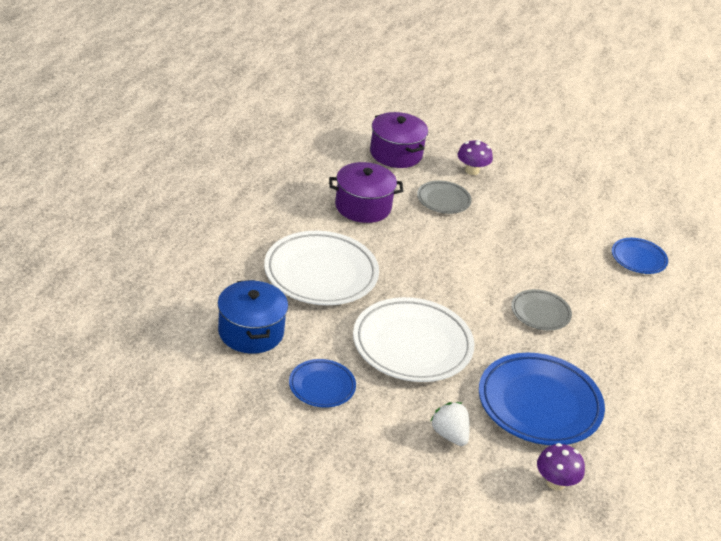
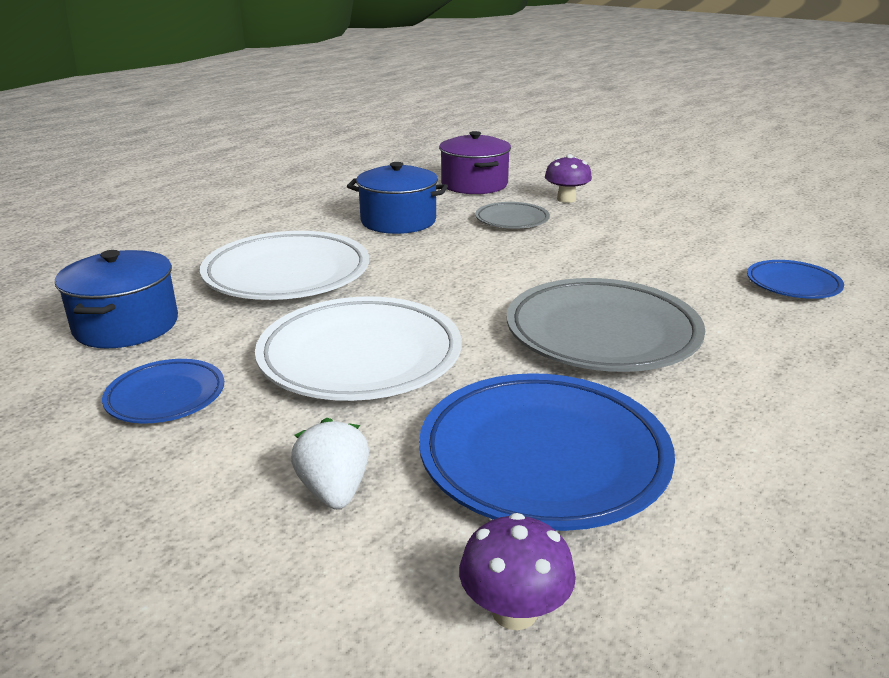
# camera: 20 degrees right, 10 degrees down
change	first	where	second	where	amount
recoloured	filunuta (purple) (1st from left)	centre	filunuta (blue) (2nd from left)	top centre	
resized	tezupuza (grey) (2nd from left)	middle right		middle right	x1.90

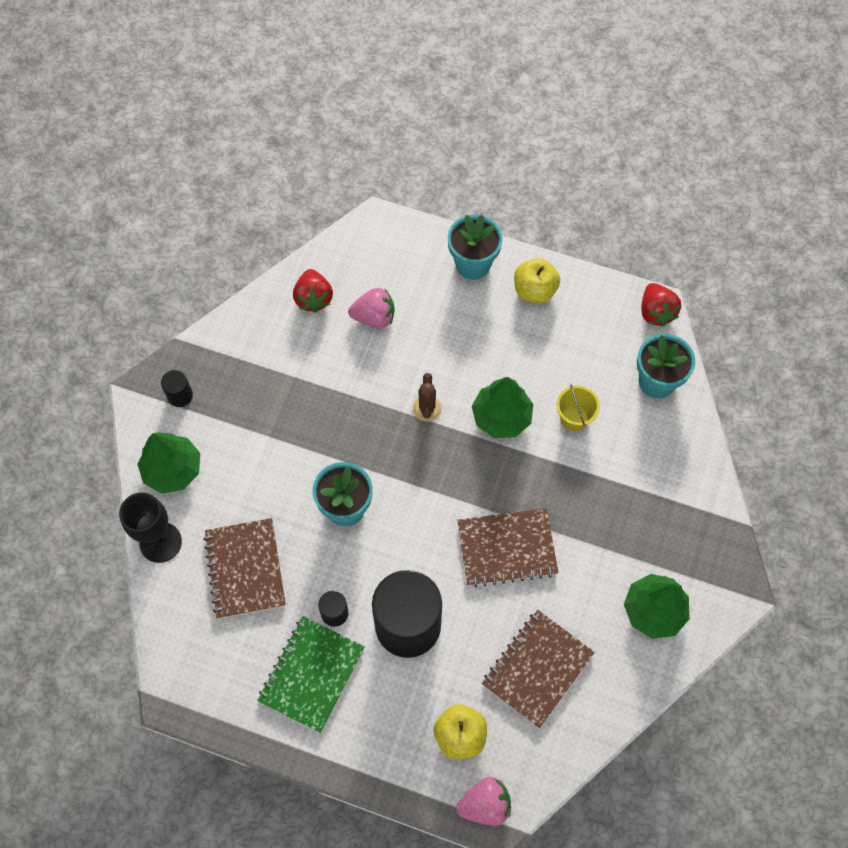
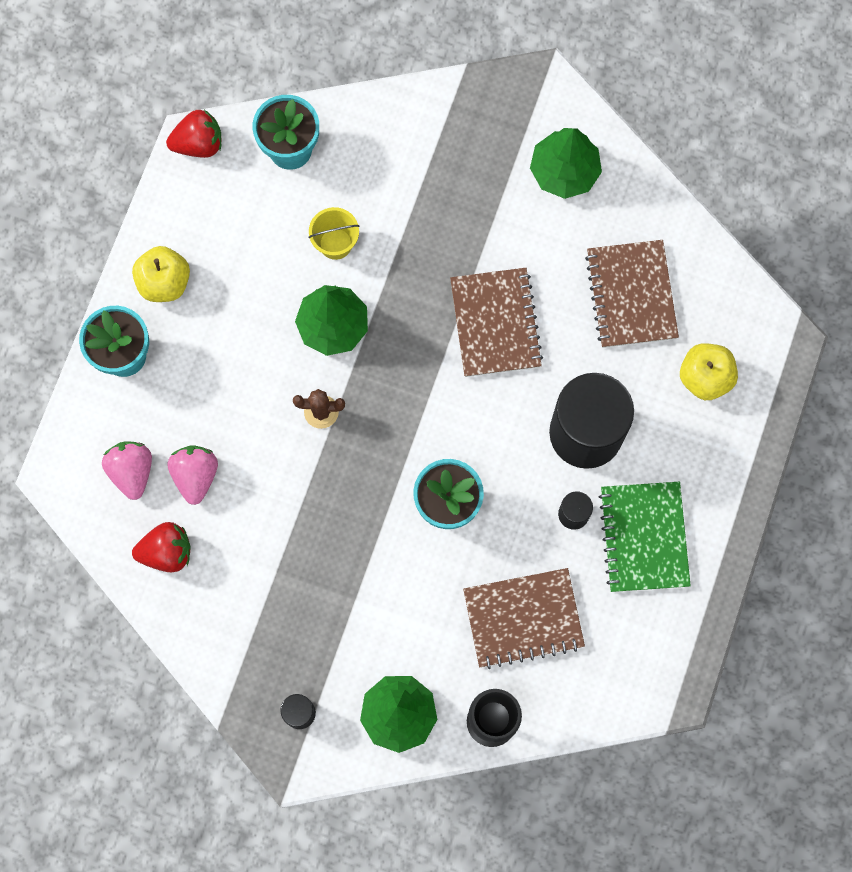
# camera: 90 degrees left, 10 degrees up
change	first	where	second	where	amount
turned	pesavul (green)	bottom centre		middle right	60 degrees clockwise
moved	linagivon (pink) (2nd from left in the first image)	bottom centre	linagivon (pink) (1st from left)	middle left	
turned	pesavul (brown) (3rd from left)	bottom centre		middle right	45 degrees clockwise

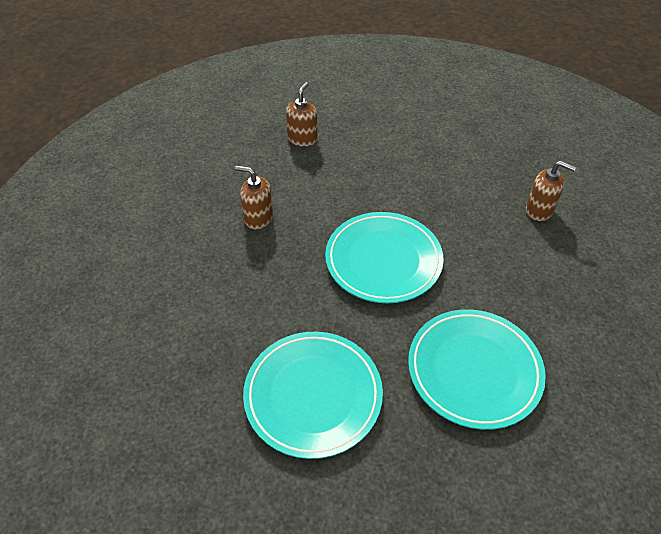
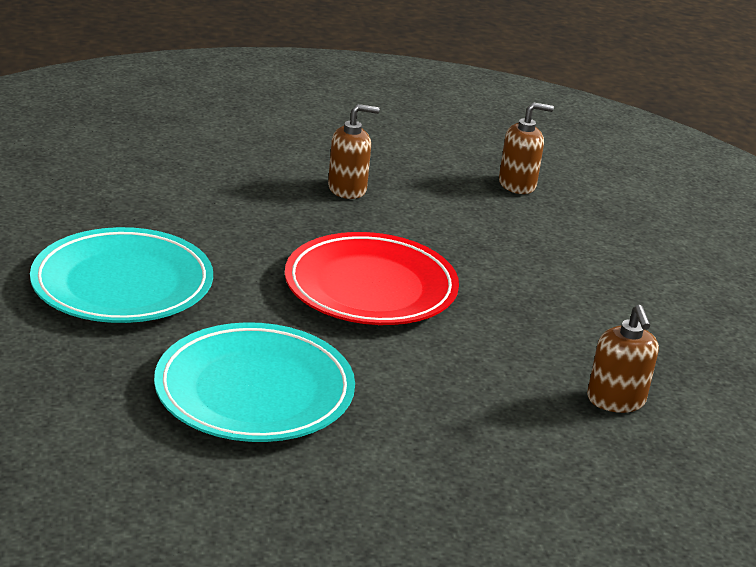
# camera: 55 degrees right, 20 degrees down
change	first	where	second	where	amount
turned	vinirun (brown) (1st from left)	centre		top centre	90 degrees clockwise
recoloured	tezupuza (turquoise) (2nd from left)	centre	tezupuza (red)	centre	

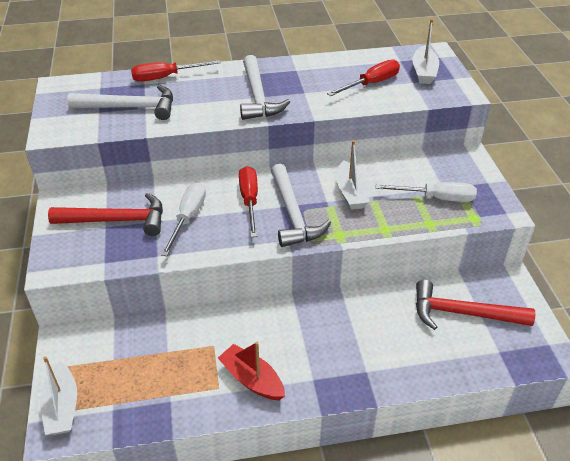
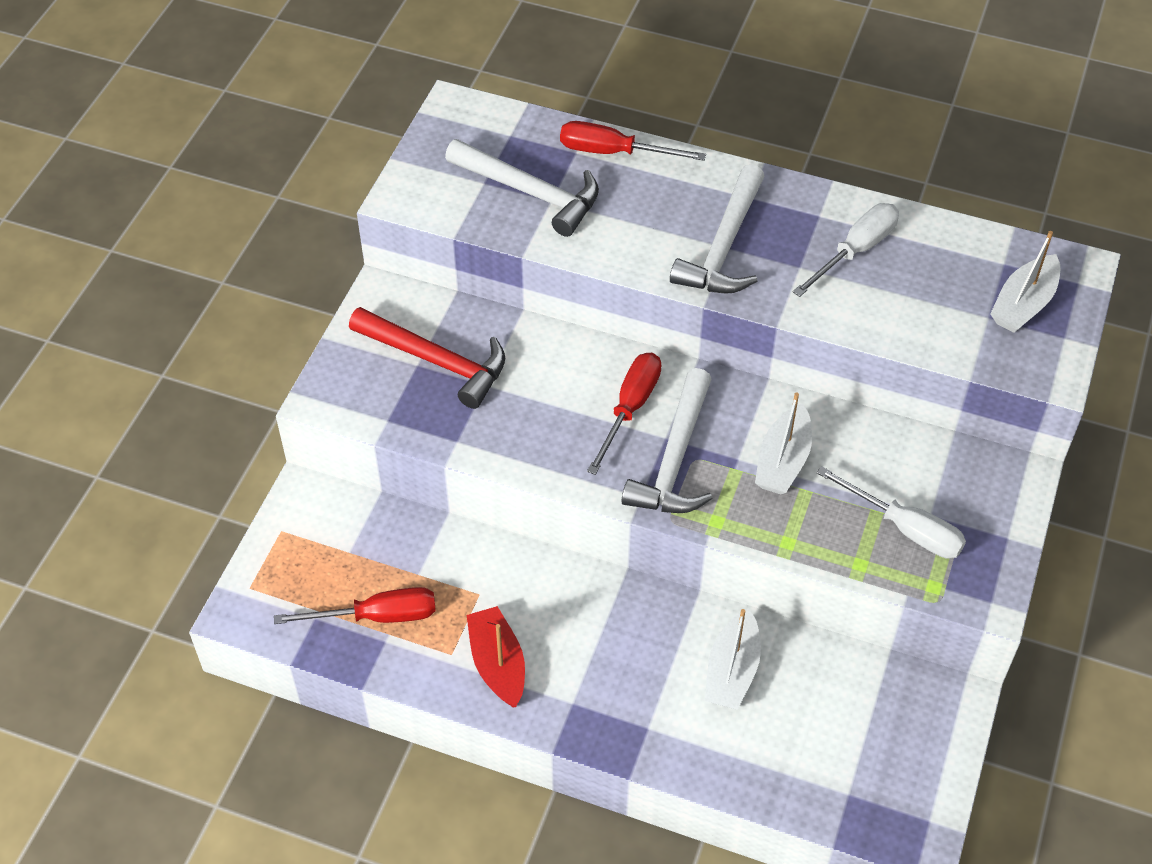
# camera: 30 degrees right, 10 degrees up
change	first	where	second	where	amount
moved	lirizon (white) (1st from left)	bottom left		bottom centre	
moved	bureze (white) (1st from left)	middle left		top right	
moved	bureze (red) (3rd from left in the first image)	top centre	bureze (red) (1st from left)	bottom left	
removed	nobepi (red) (2nd from left)	middle right			

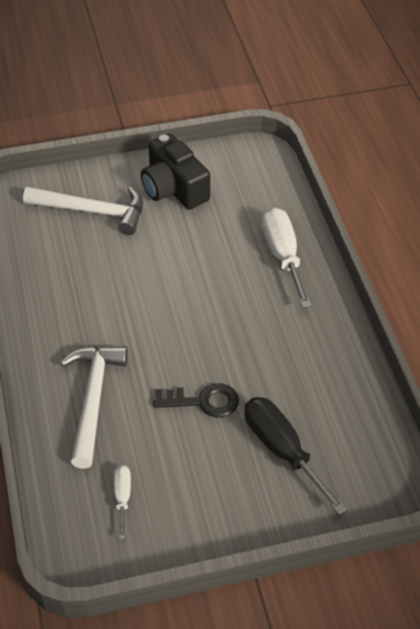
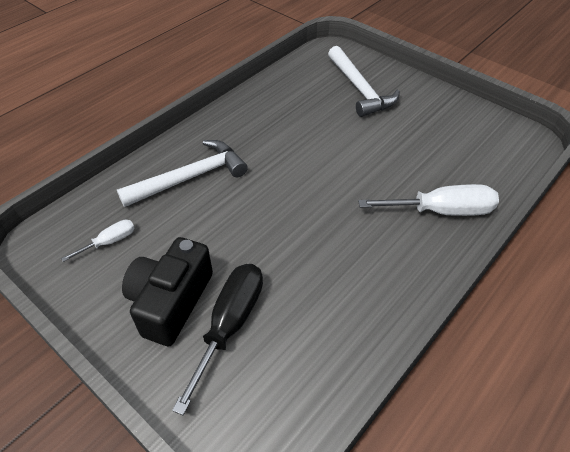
# camera: 55 degrees right, 0 degrees up
change	first	where	second	where	amount
moved	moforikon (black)	top centre		middle left	
removed	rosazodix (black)	centre			
turned	bureze (white) (2nd from left)	middle right		middle right	45 degrees clockwise

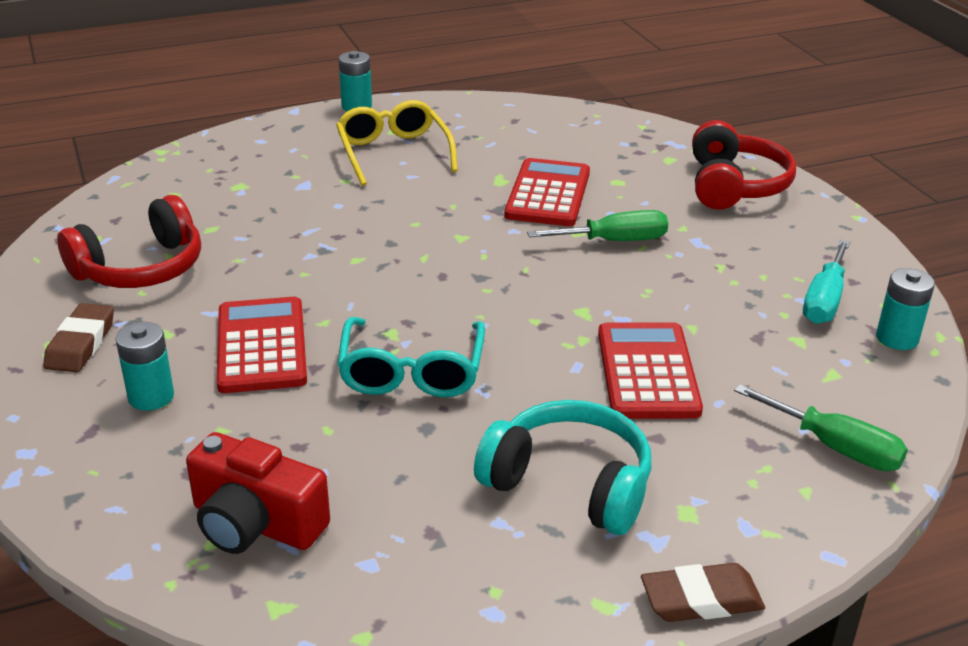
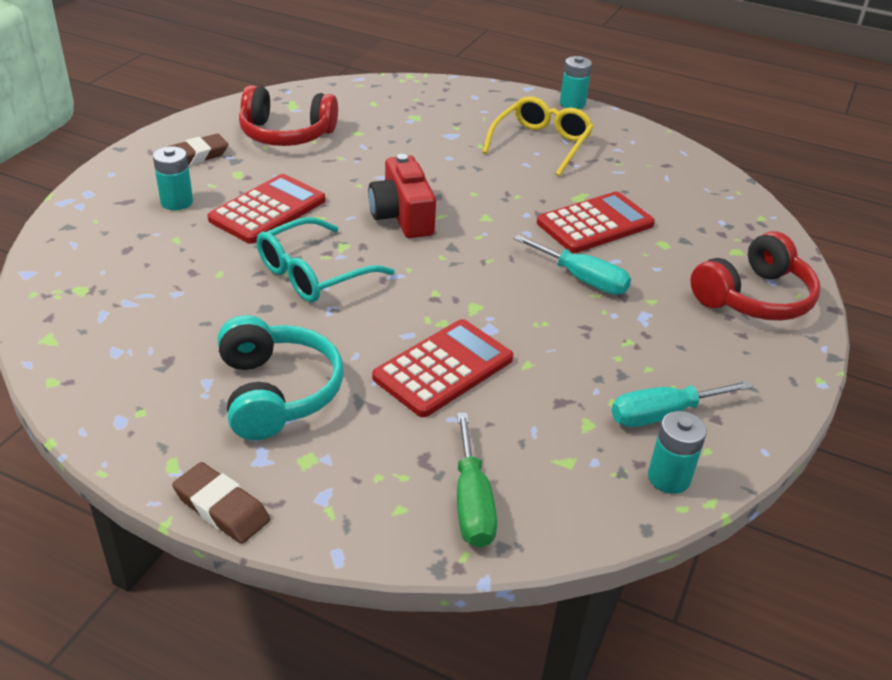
# camera: 45 degrees right, 5 degrees up
change	first	where	second	where	amount
moved	moforikon (red)	bottom left		top centre	
recoloured	bureze (green) (1st from left)	centre	bureze (turquoise) (1st from left)	centre	

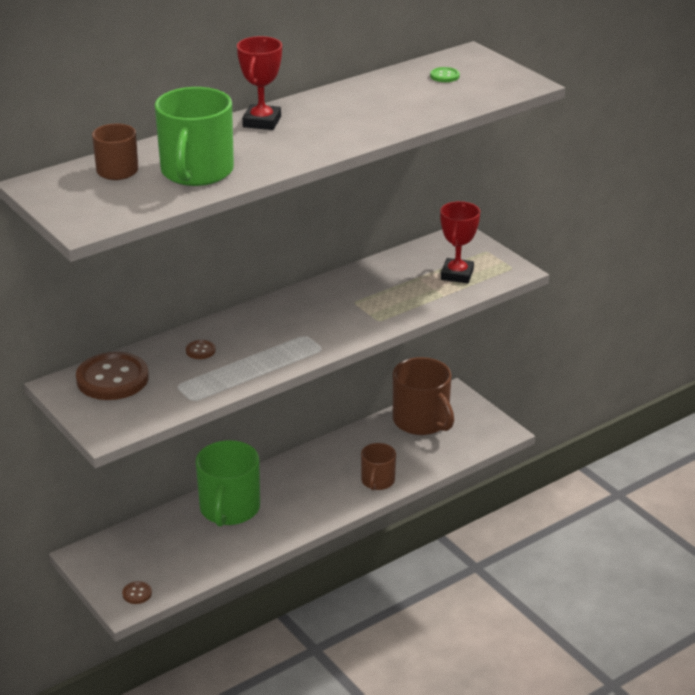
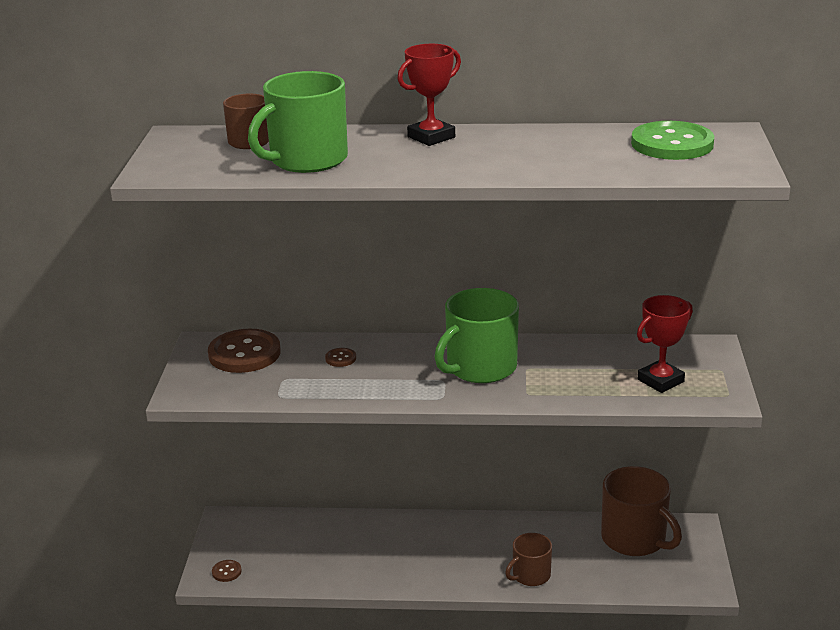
# camera: 40 degrees right, 5 degrees down
change	first	where	second	where	amount
moved	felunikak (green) (2nd from left)	bottom left		centre	
turned	felunikak (brown) (3rd from left)	centre		bottom right	45 degrees counterclockwise
resized	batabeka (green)	top centre		top right	x2.35

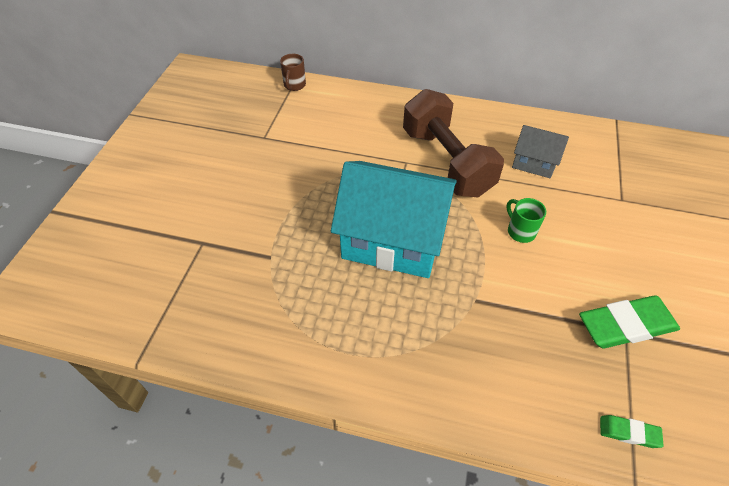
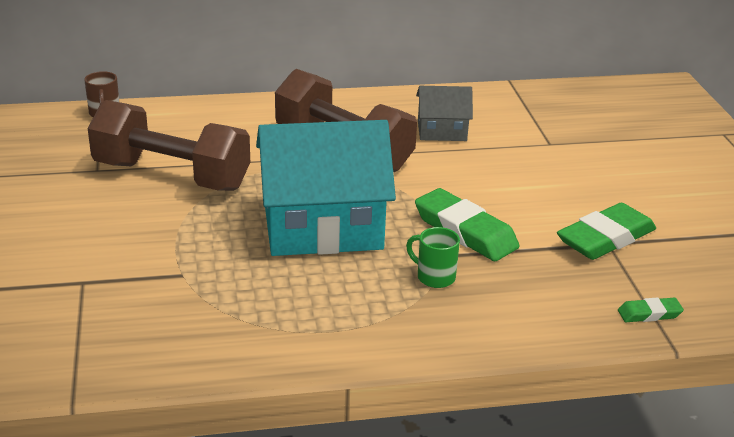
# camera: 25 degrees left, 20 degrees down
change	first	where	second	where	amount
moved	felunikak (green)	middle right		centre	
added			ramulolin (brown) (1st from left)	top left	
added			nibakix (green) (1st from left)	centre	

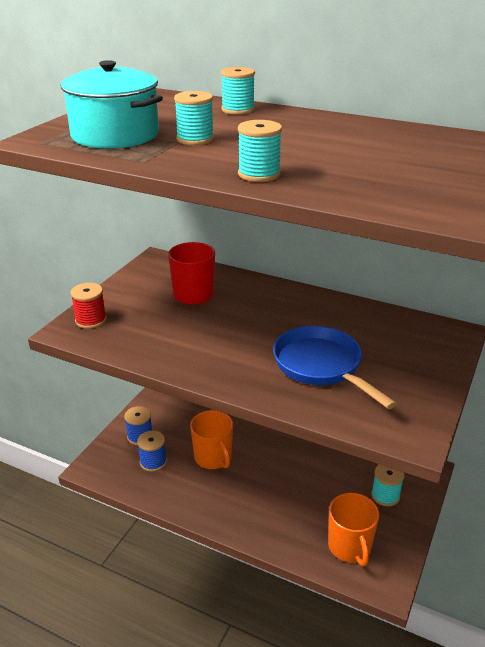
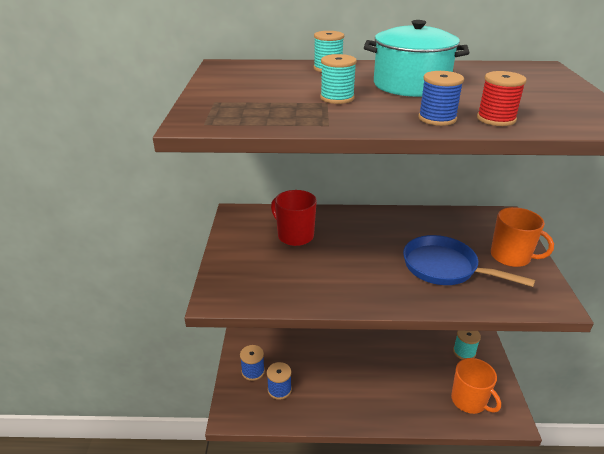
# camera: 25 degrees left, 0 degrees up
change	first	where	second	where	amount
moved	filunuta (turquoise)	top left		top right	
moved	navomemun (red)	middle left		top right	
moved	felunikak (orange) (1st from left in the first image)	bottom centre	felunikak (orange) (2nd from left)	middle right	
recoloured	navomemun (turquoise) (3rd from left)	top centre	navomemun (blue) (3rd from left)	top right	

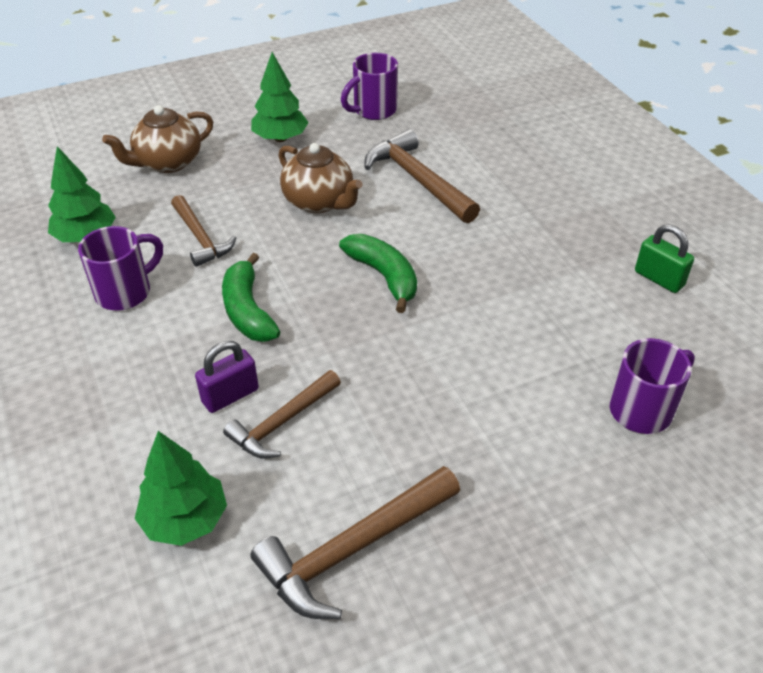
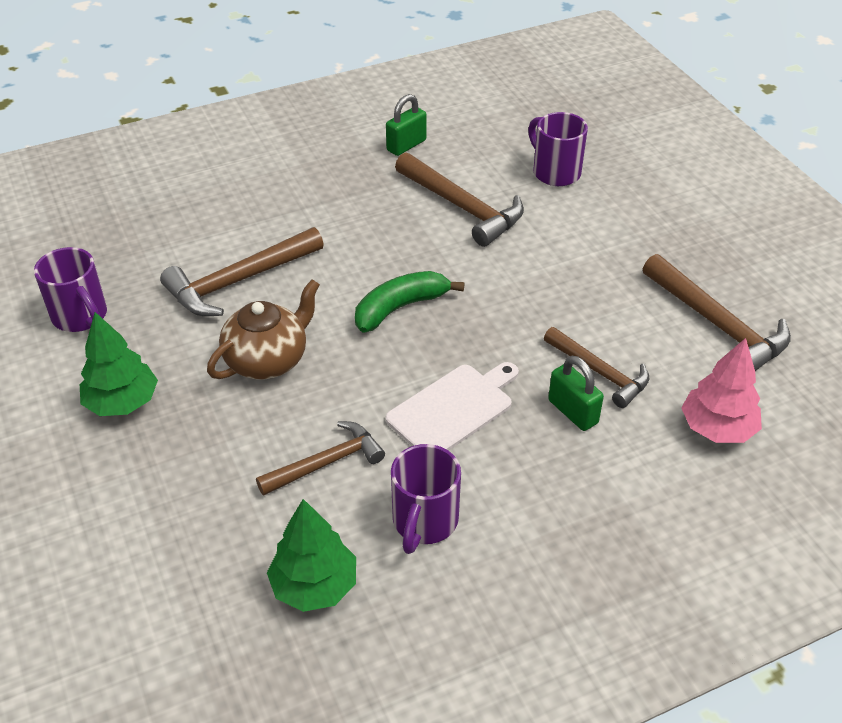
# camera: 90 degrees left, 0 degrees up
change	first	where	second	where	amount
turned	felunikak (purple) (1st from left in the first image)	middle left	felunikak (purple) (2nd from left)	bottom centre	120 degrees counterclockwise
removed	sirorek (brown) (1st from left)	top left			
recoloured	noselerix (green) (2nd from left)	bottom left	noselerix (pink)	middle right	
recoloured	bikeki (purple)	middle left	bikeki (green) (2nd from left)	middle right	
replaced	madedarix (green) (1st from left)	middle left	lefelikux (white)	centre	
added			nobepi (brown) (3rd from left)	top centre	

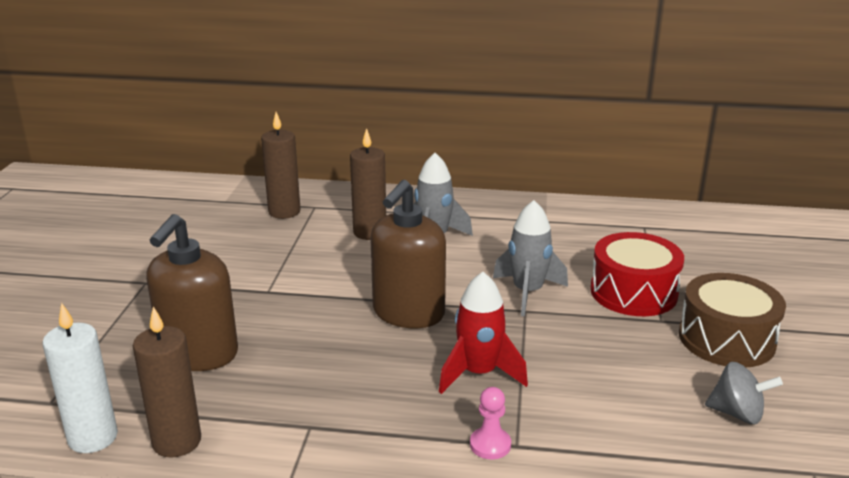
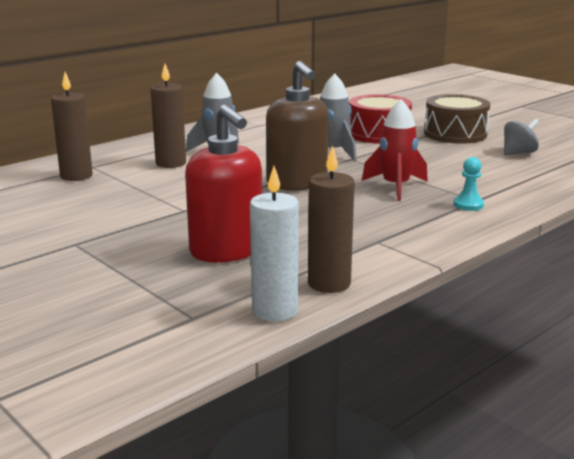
# camera: 50 degrees left, 5 degrees down
change	first	where	second	where	amount
recoloured	vinirun (brown) (1st from left)	middle left	vinirun (red)	centre	
recoloured	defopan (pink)	bottom centre	defopan (turquoise)	middle right	

